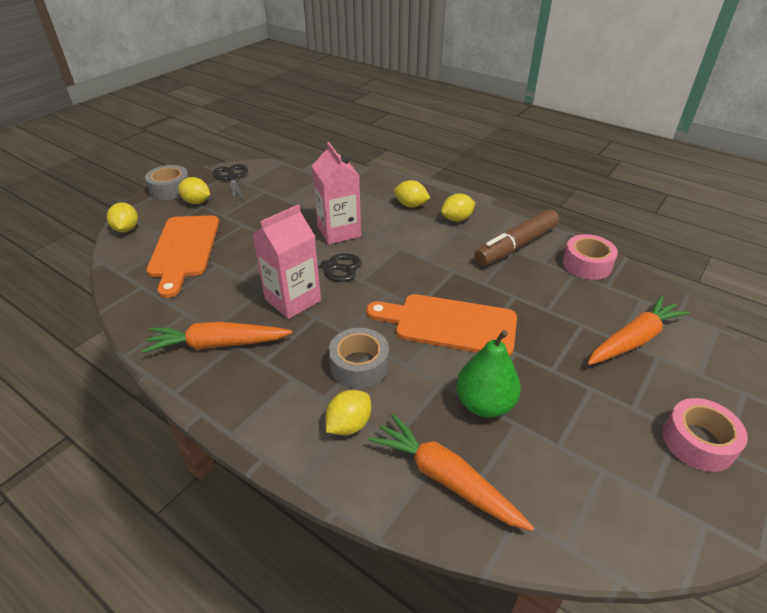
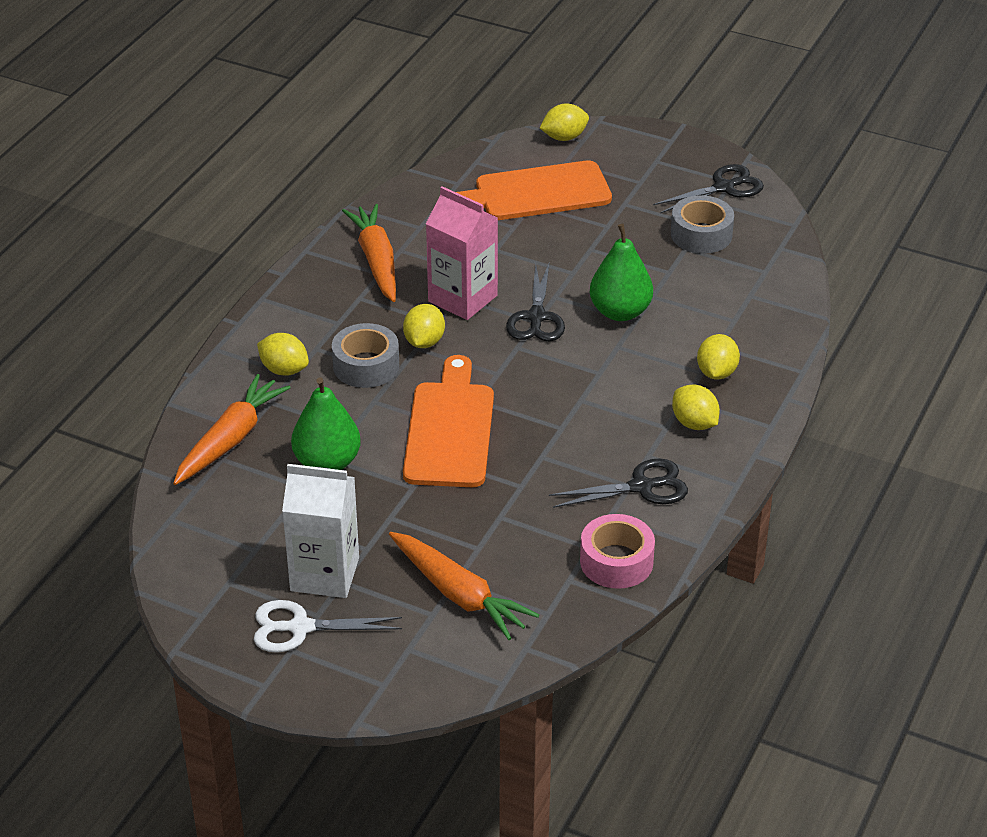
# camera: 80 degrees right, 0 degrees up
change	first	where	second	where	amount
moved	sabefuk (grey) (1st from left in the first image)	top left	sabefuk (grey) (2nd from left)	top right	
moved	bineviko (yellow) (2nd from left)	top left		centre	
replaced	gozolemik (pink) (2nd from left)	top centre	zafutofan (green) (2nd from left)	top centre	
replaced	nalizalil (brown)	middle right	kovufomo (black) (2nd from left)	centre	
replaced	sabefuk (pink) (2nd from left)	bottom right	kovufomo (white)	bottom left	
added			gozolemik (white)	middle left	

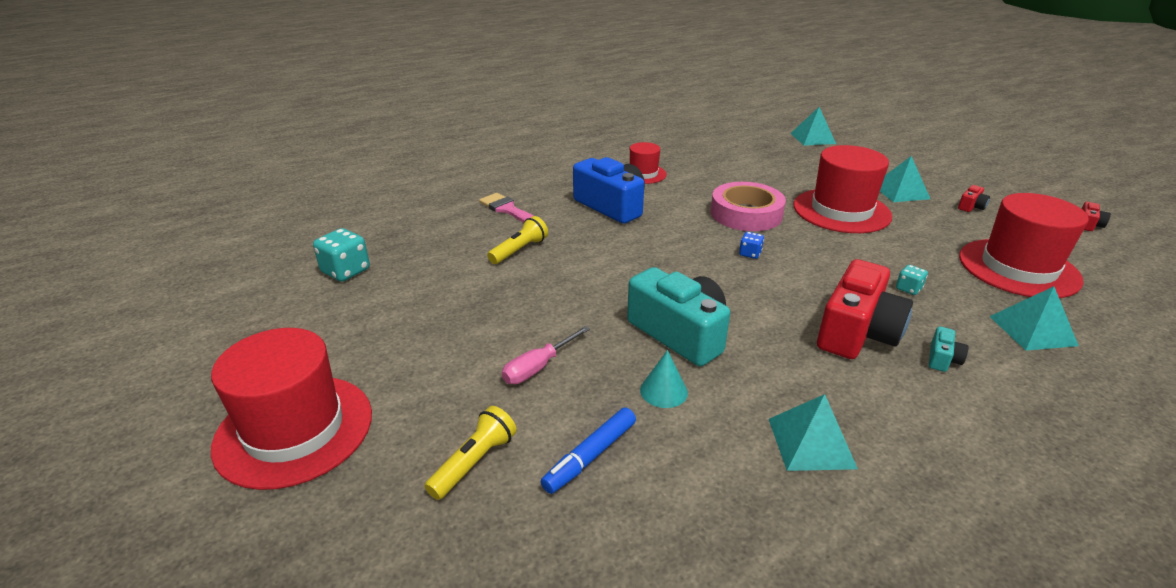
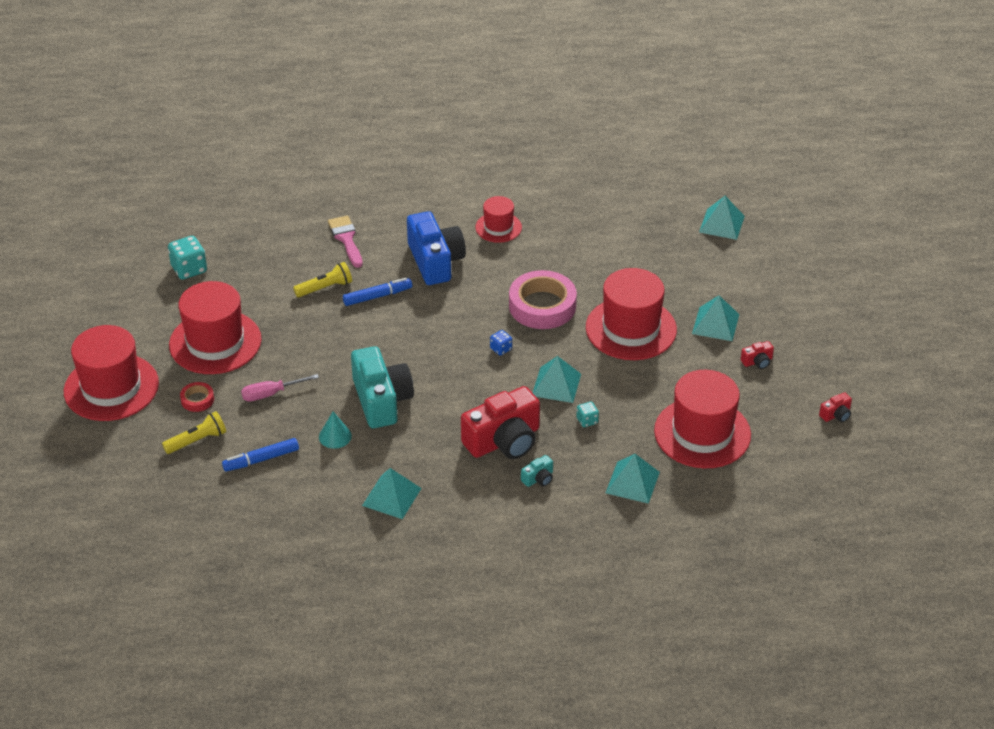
# camera: 25 degrees right, 10 degrees up
change	first	where	second	where	amount
added			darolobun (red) (2nd from left)	middle left	
added			sabefuk (red)	middle left	
added			nalizalil (blue) (2nd from left)	centre	
added			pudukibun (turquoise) (2nd from left)	centre	

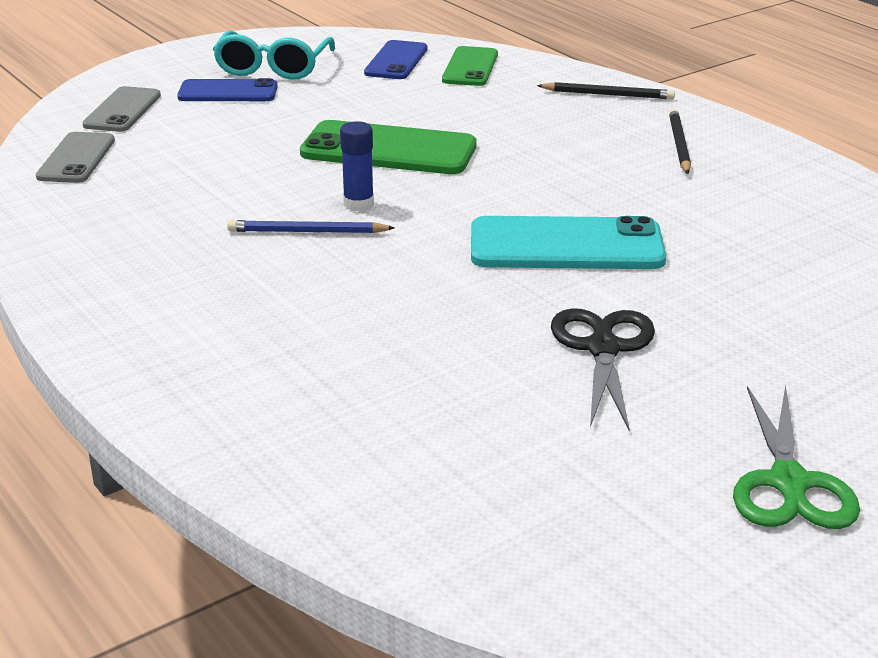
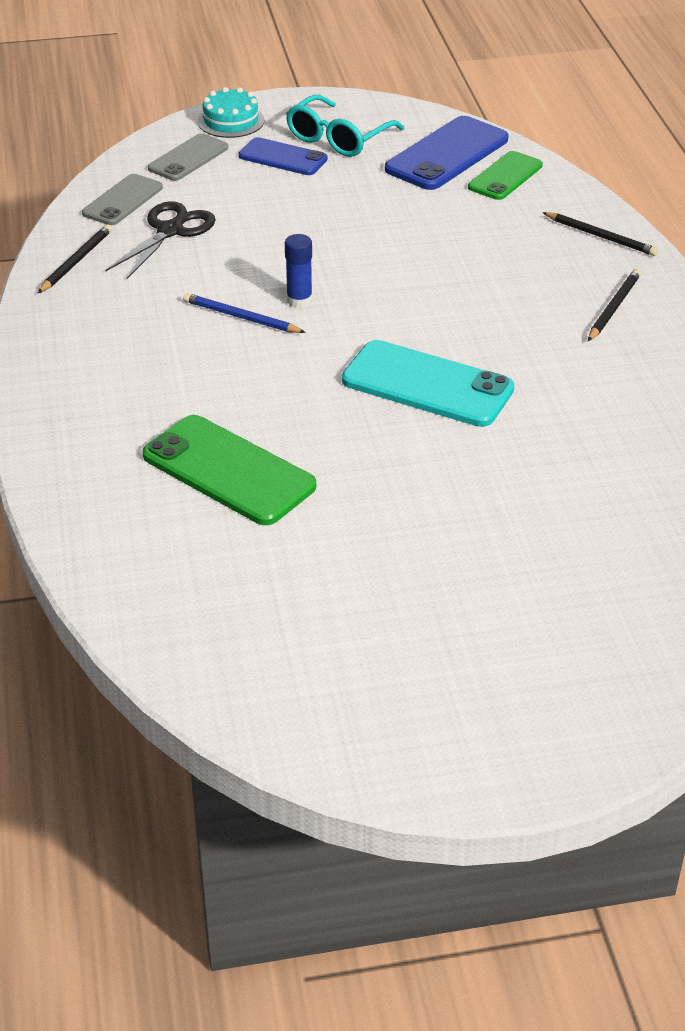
# camera: 25 degrees right, 10 degrees up
change	first	where	second	where	amount
moved	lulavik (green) (1st from left)	top centre		centre	
resized	lulavik (blue) (2nd from left)	top centre		top centre	x1.60
moved	kovufomo (black)	middle right		top left	
removed	kovufomo (green)	bottom right			
added			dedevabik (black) (1st from left)	top left	
added			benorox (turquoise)	top centre	

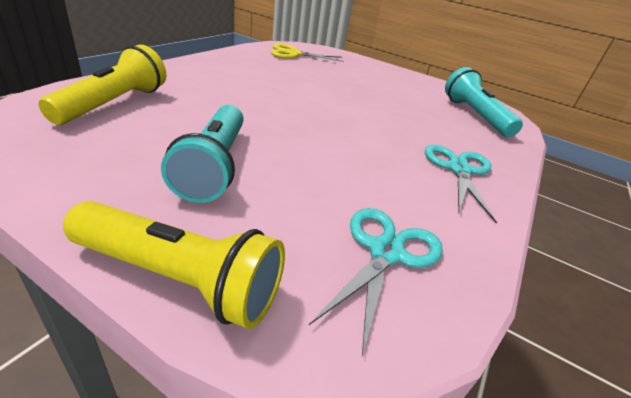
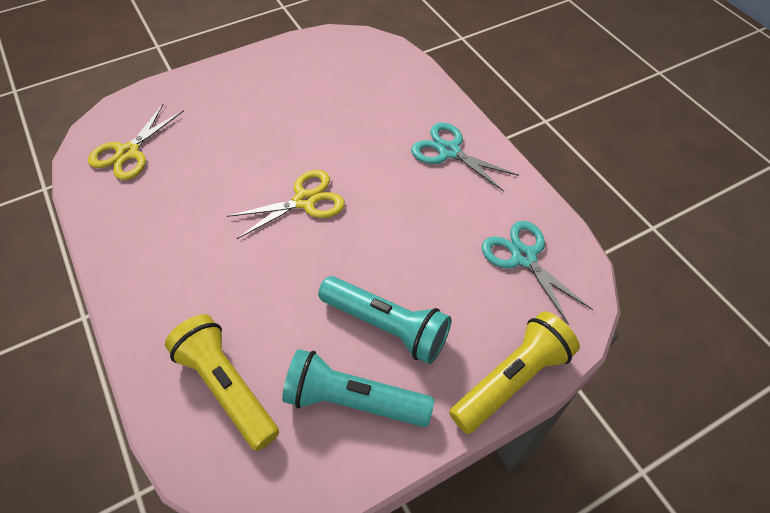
# camera: 55 degrees left, 20 degrees up
change	first	where	second	where	amount
moved	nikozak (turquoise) (2nd from left in the first image)	top right	nikozak (turquoise) (1st from left)	bottom centre	
added			kovufomo (yellow) (2nd from left)	centre	

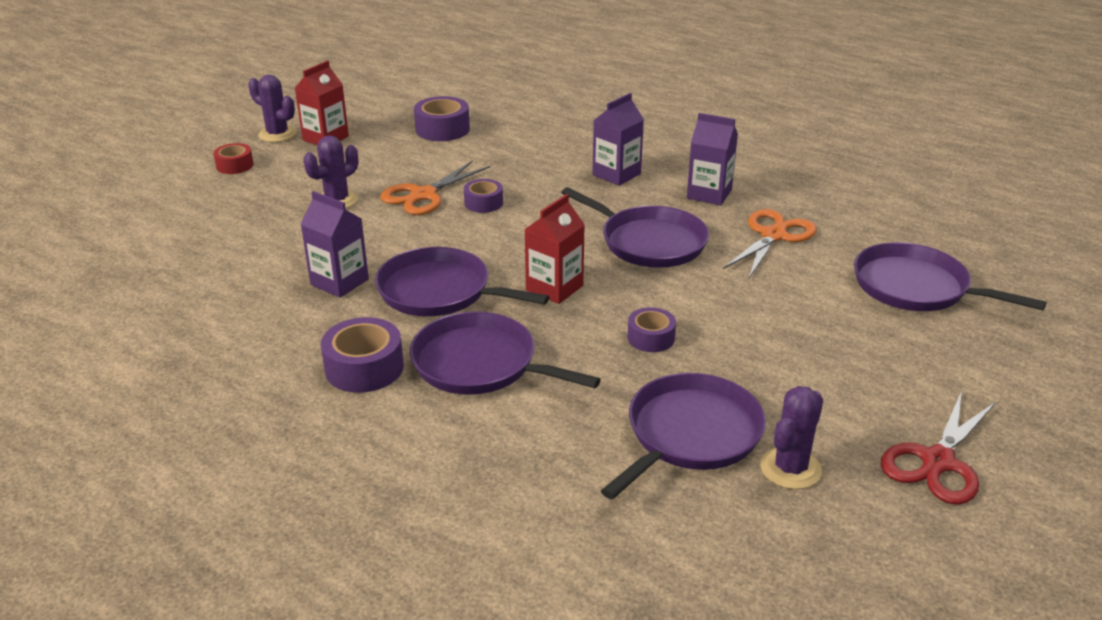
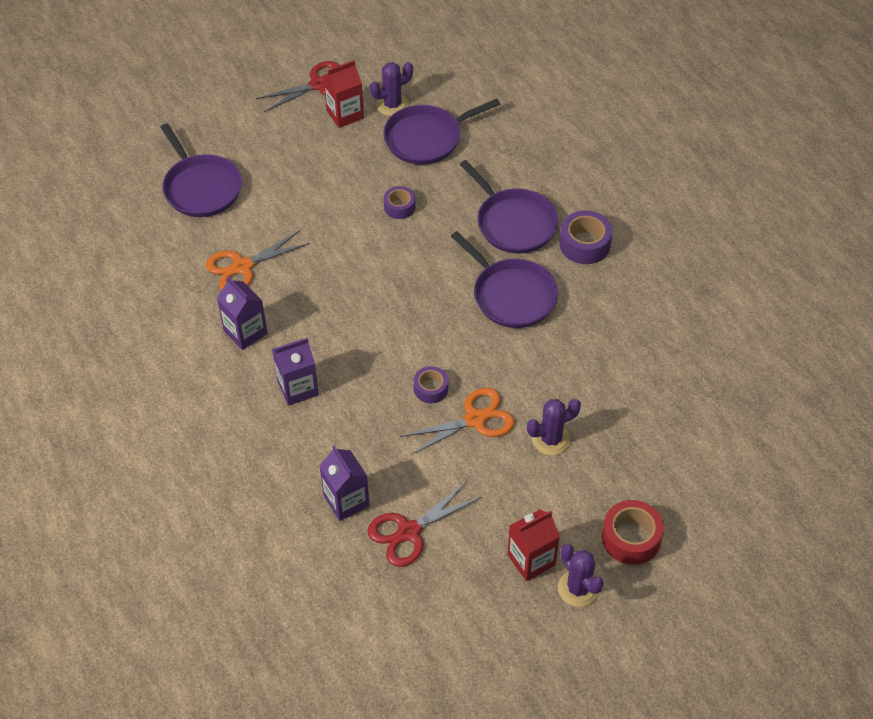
# camera: 155 degrees left, 20 degrees up
change	first	where	second	where	amount
resized	sabefuk (red)	top left		bottom right	x1.59
moved	gozolemik (purple) (1st from left in the first image)	middle left	gozolemik (purple) (3rd from left)	bottom centre	
replaced	sabefuk (purple) (2nd from left)	top centre	kovufomo (red) (2nd from left)	bottom centre	
moved	gozolemik (red) (2nd from left in the first image)	centre	gozolemik (red) (1st from left)	top centre	
removed	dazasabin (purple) (3rd from left)	centre			

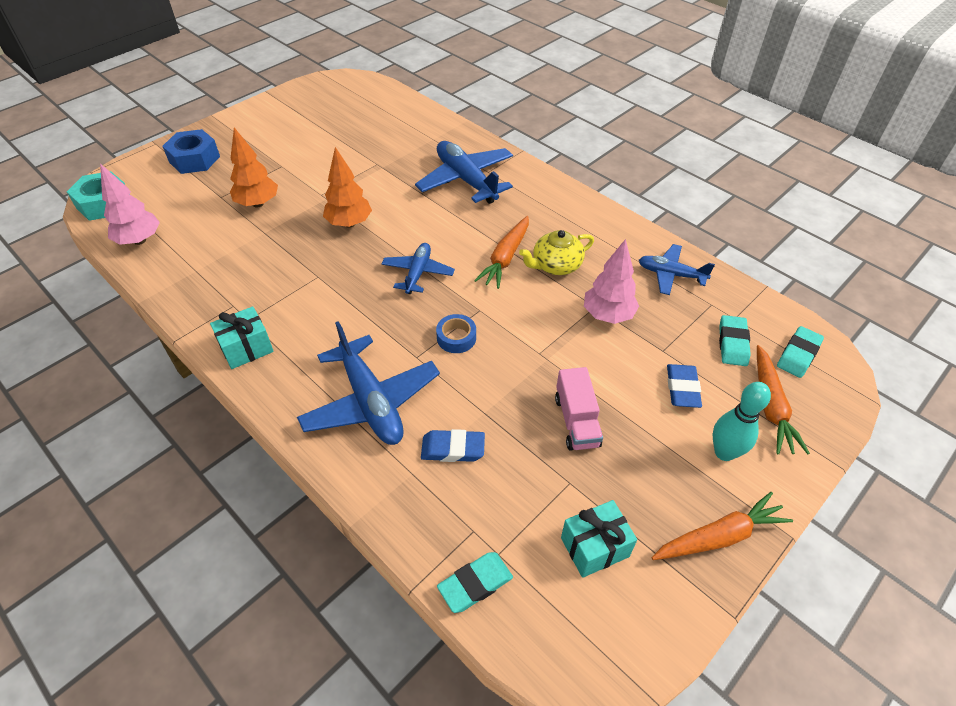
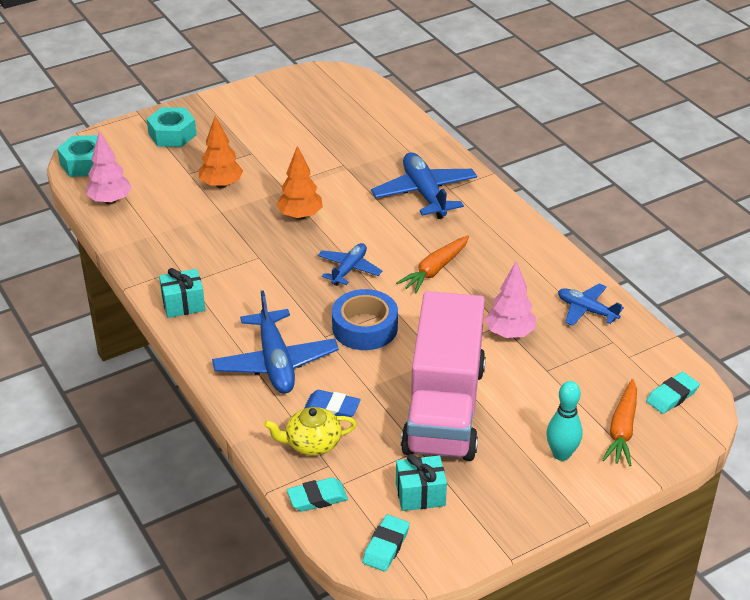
# camera: 15 degrees right, 10 degrees down
change	first	where	second	where	amount
recoloured	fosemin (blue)	top left	fosemin (turquoise) (2nd from left)	top left	
resized	sabefuk (blue)	centre		centre	x1.82
moved	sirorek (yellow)	centre		bottom centre	
resized	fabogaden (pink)	centre		centre	x2.44
removed	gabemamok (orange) (2nd from left)	bottom right			
removed	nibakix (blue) (2nd from left)	middle right			
moved	nibakix (turquoise) (2nd from left)	middle right		bottom centre	

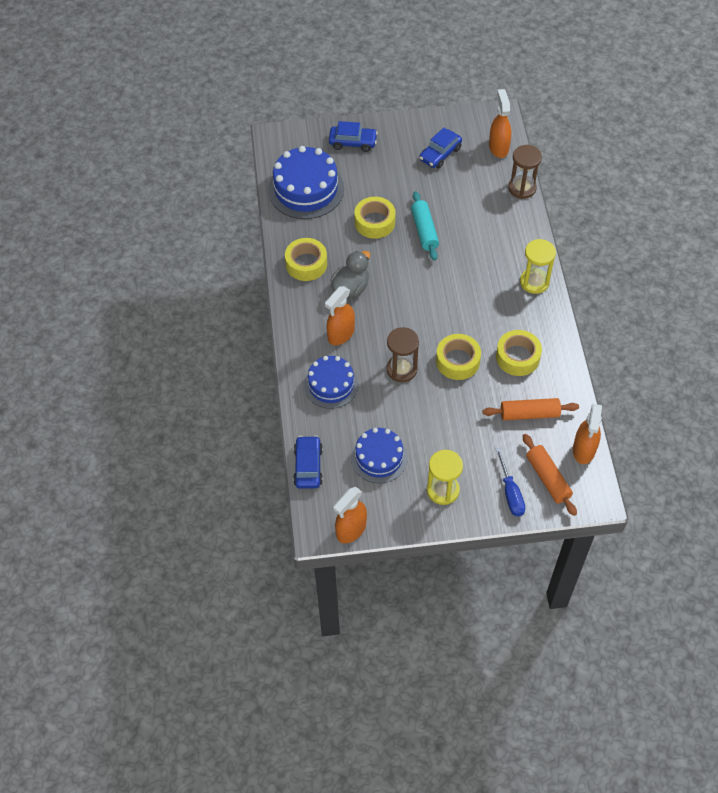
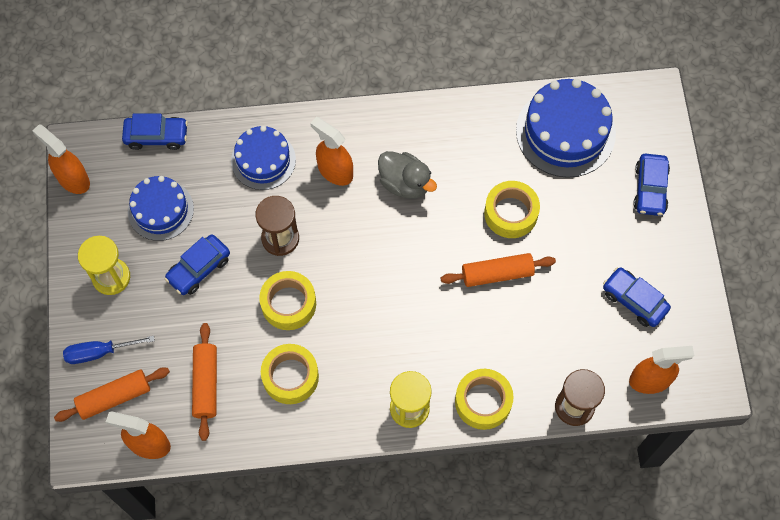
# camera: 90 degrees right, 10 degrees up
change	first	where	second	where	amount
moved	sabefuk (yellow) (1st from left in the first image)	top centre	sabefuk (yellow) (3rd from left)	bottom centre	
recoloured	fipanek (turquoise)	top centre	fipanek (orange) (3rd from left)	centre	
added			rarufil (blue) (2nd from left)	middle left	

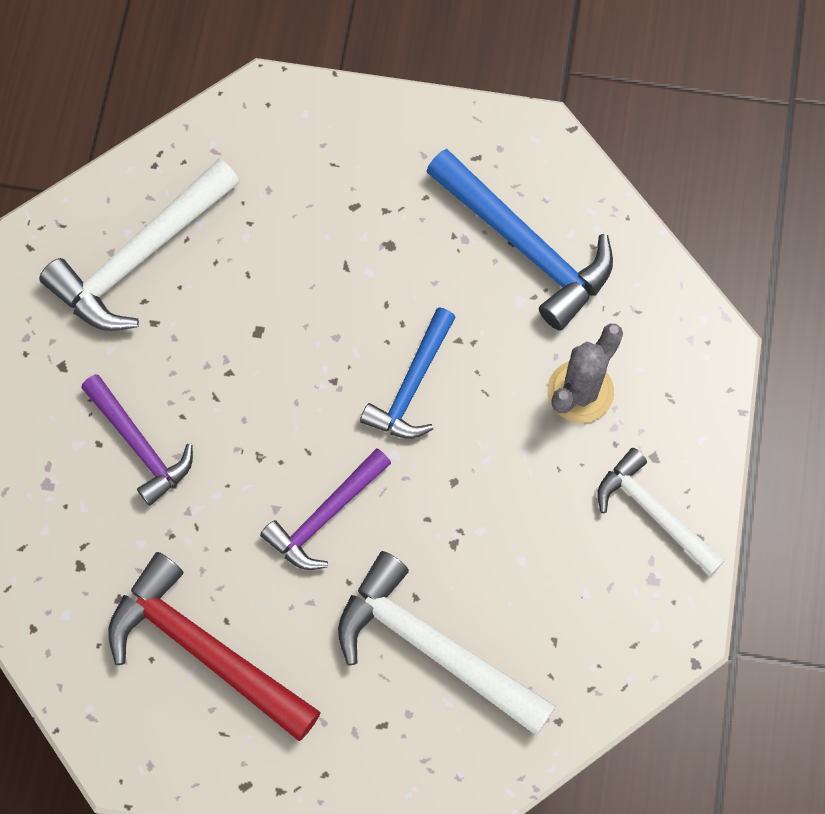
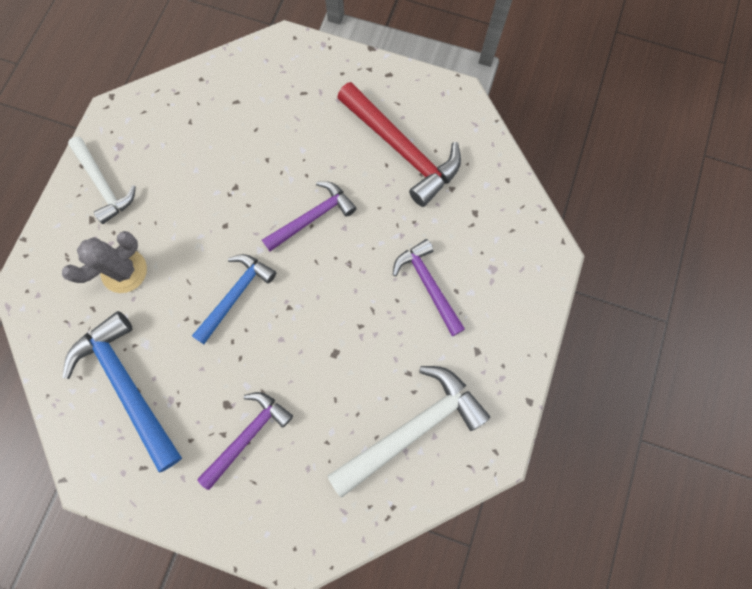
# camera: 170 degrees left, 5 degrees up
change	first	where	second	where	amount
removed	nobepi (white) (2nd from left)	bottom centre			
added			nobepi (purple) (1st from left)	bottom left	

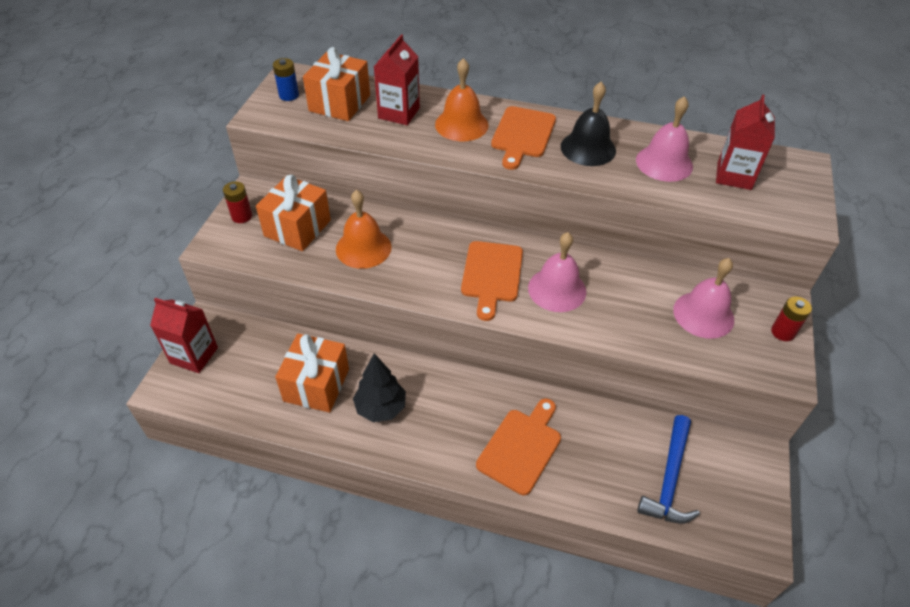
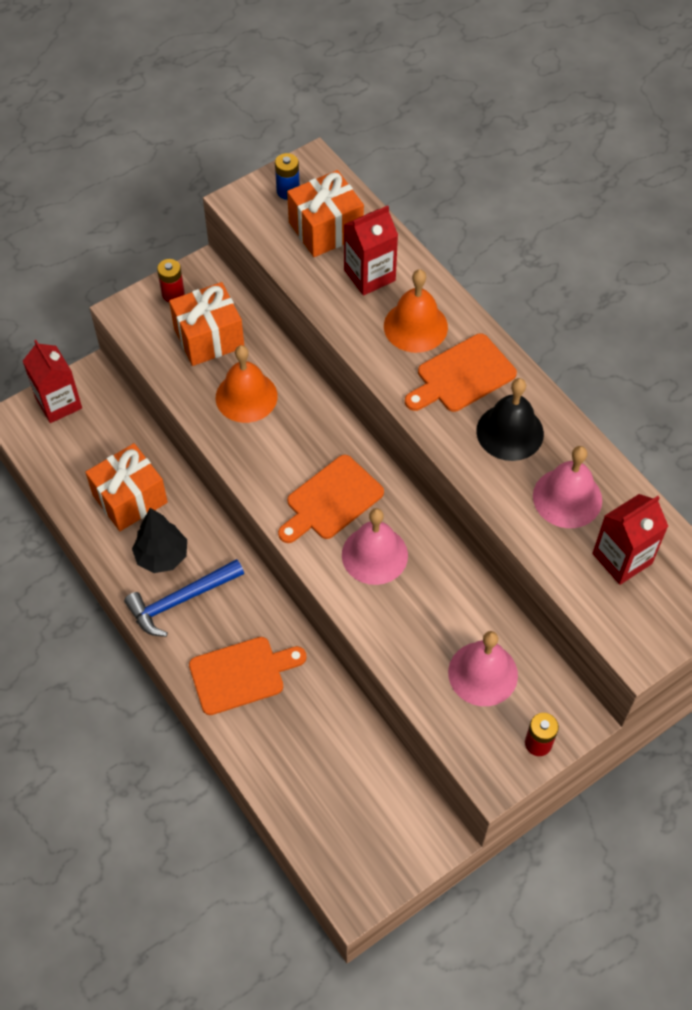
# camera: 40 degrees right, 10 degrees up
change	first	where	second	where	amount
moved	nobepi (blue)	bottom right		middle left	

